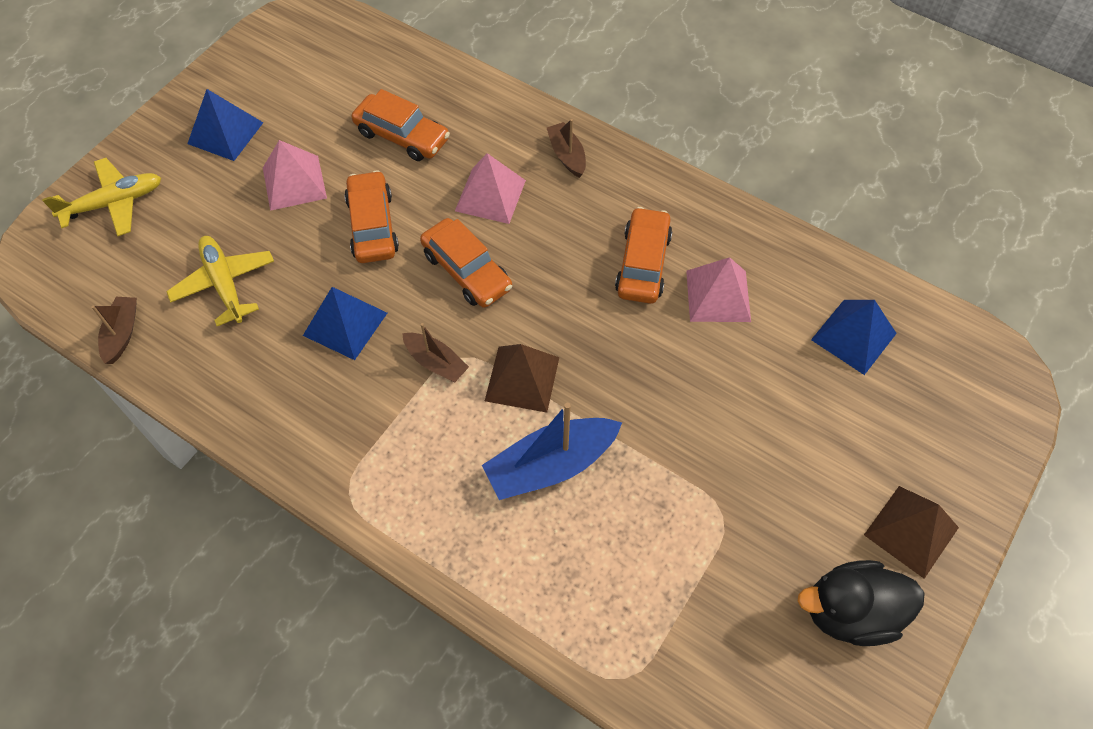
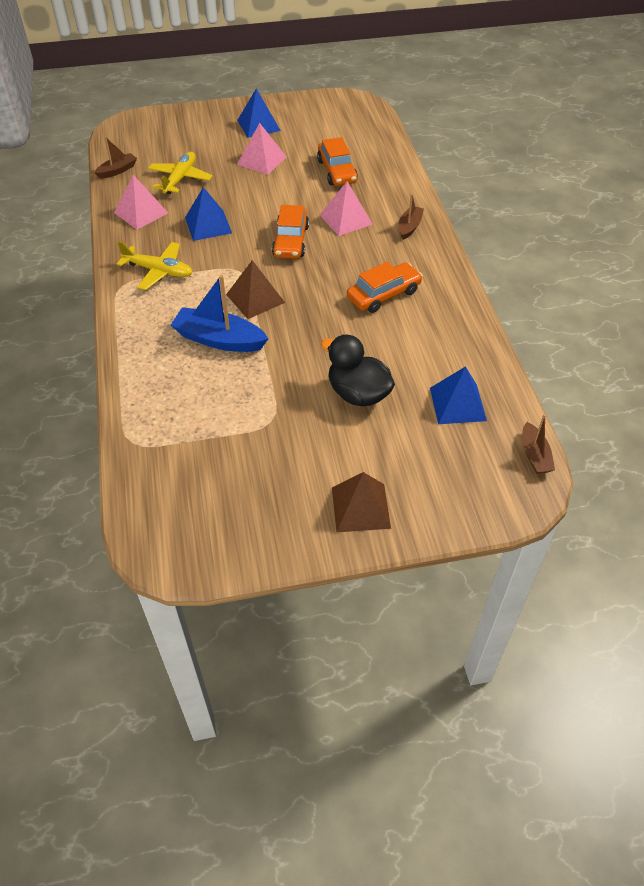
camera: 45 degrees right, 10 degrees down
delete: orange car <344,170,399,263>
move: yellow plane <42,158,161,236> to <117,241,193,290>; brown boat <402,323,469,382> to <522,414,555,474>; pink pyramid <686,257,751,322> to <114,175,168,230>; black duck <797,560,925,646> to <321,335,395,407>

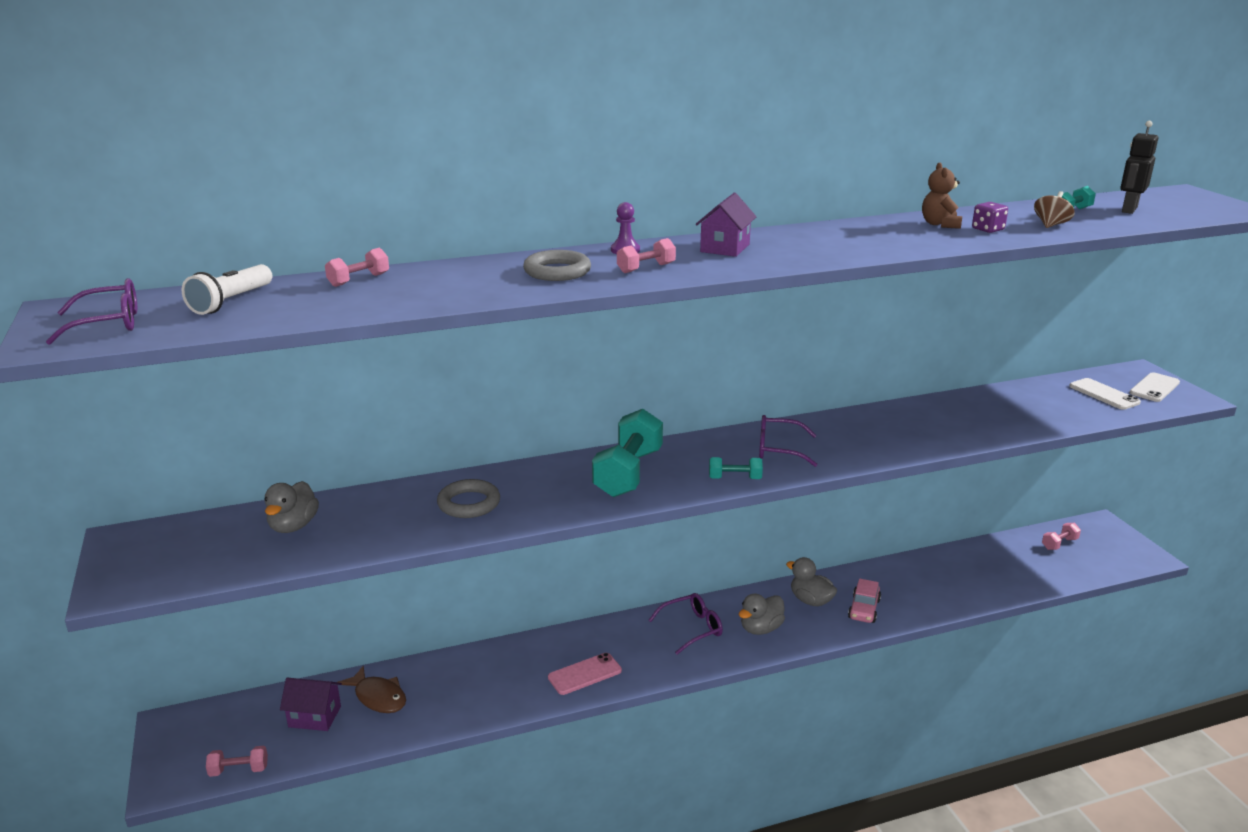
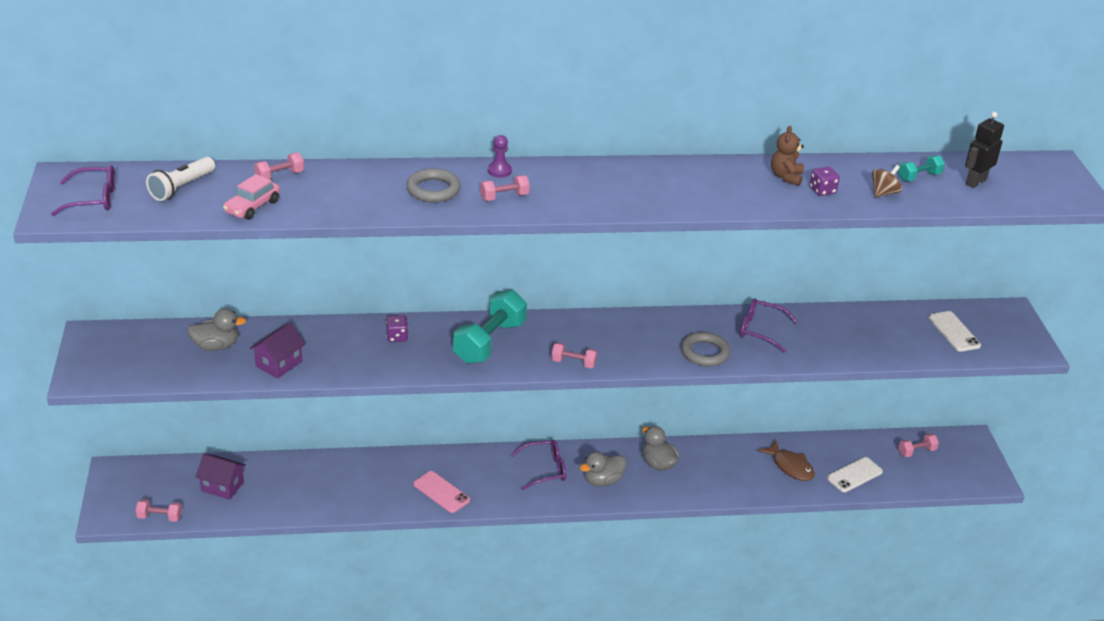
camera: 10 degrees right, 10 degrees up
insert: purple dice <386,315,408,342>
move: brown fish <338,665,406,713> to <758,440,815,481>; grey ring <437,479,500,518> to <681,332,730,366>; purple house <696,193,757,257> to <250,322,306,379>; purple glasses <759,415,817,467> to <740,298,798,353>; pink car <848,578,881,623> to <223,174,280,220>; white phone <1130,372,1180,402> to <827,457,883,492>
recolor: turquoise dumbbell <709,457,763,479> to pink dumbbell <551,342,597,368>
rotate: grey duck <264,481,319,533> = <187,308,246,351> 120 degrees counterclockwise; pink phone <548,653,622,695> = <413,471,470,513> 60 degrees clockwise

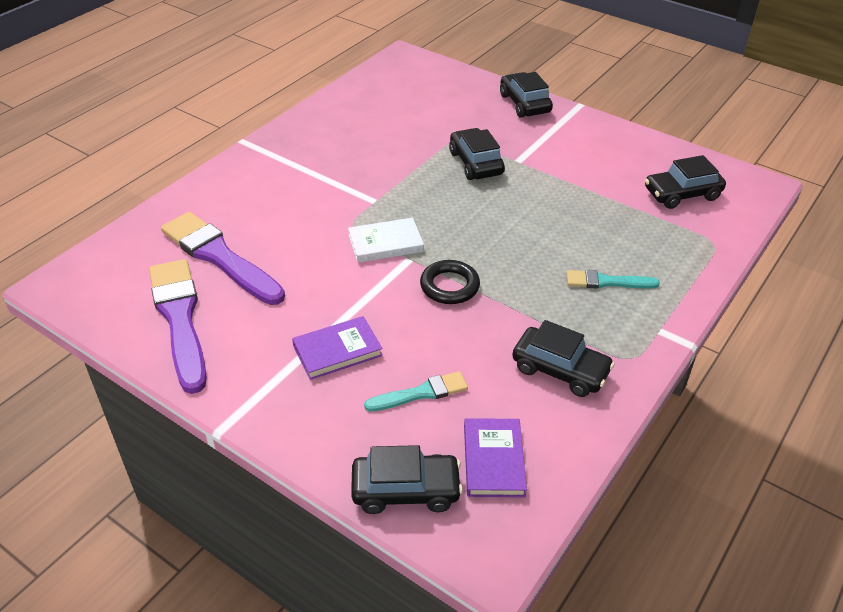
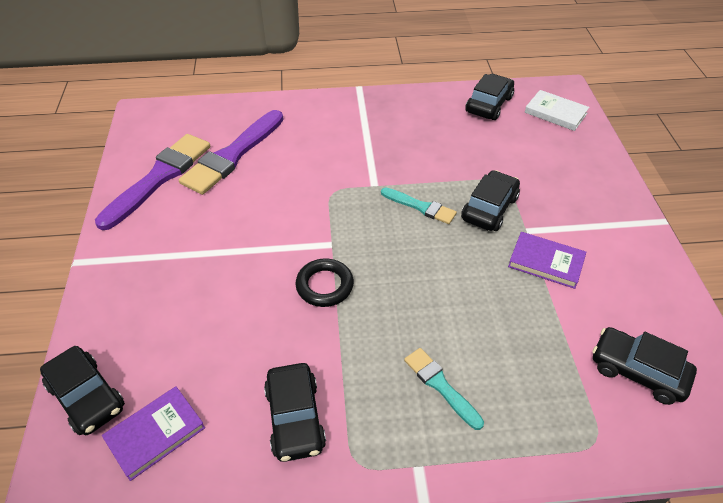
camera: 50 degrees right, 5 degrees up
move: purple book <292,316,383,380> to <508,232,586,289>; white book <348,218,424,263> to <525,90,589,131>; turquoise brush <364,371,468,412> to <381,187,457,224>; black car <500,72,553,118> to <465,74,514,120>
rotate: purple brush <161,212,285,305> = <179,110,284,195> 150 degrees counterclockwise

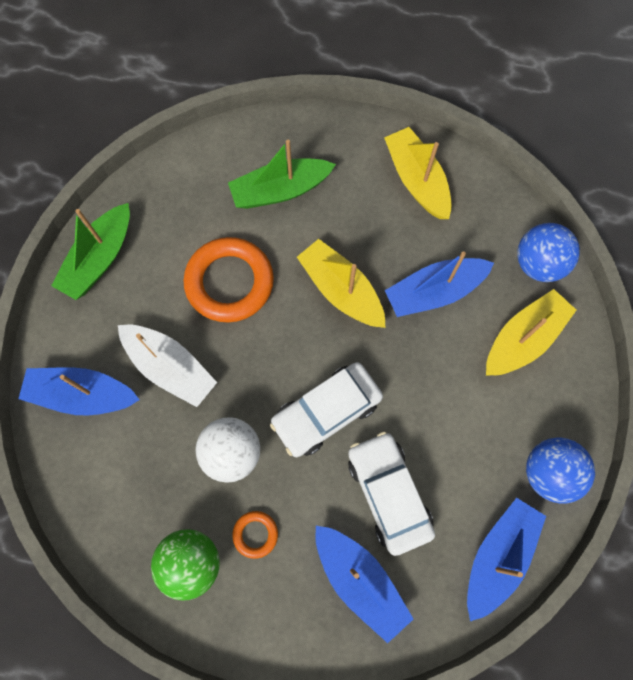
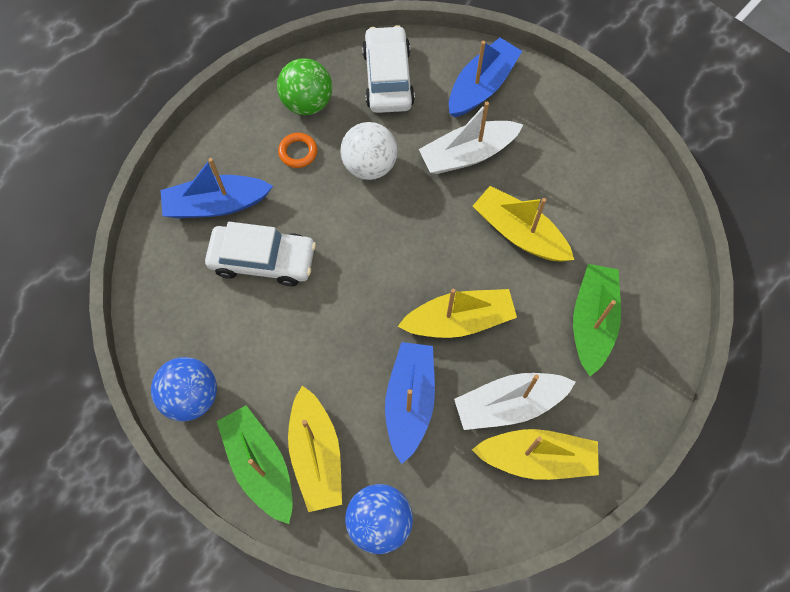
camera: 120 degrees right, 5 degrees down
delete: blue boat <467,498,546,621>
insert: white boat <454,373,576,430>
move: green boat <51,203,130,300> to <217,405,293,524>; white car <270,362,383,457> to <362,25,415,113>
replace: orange ring <183,237,274,322> to yellow boat <473,186,574,262>

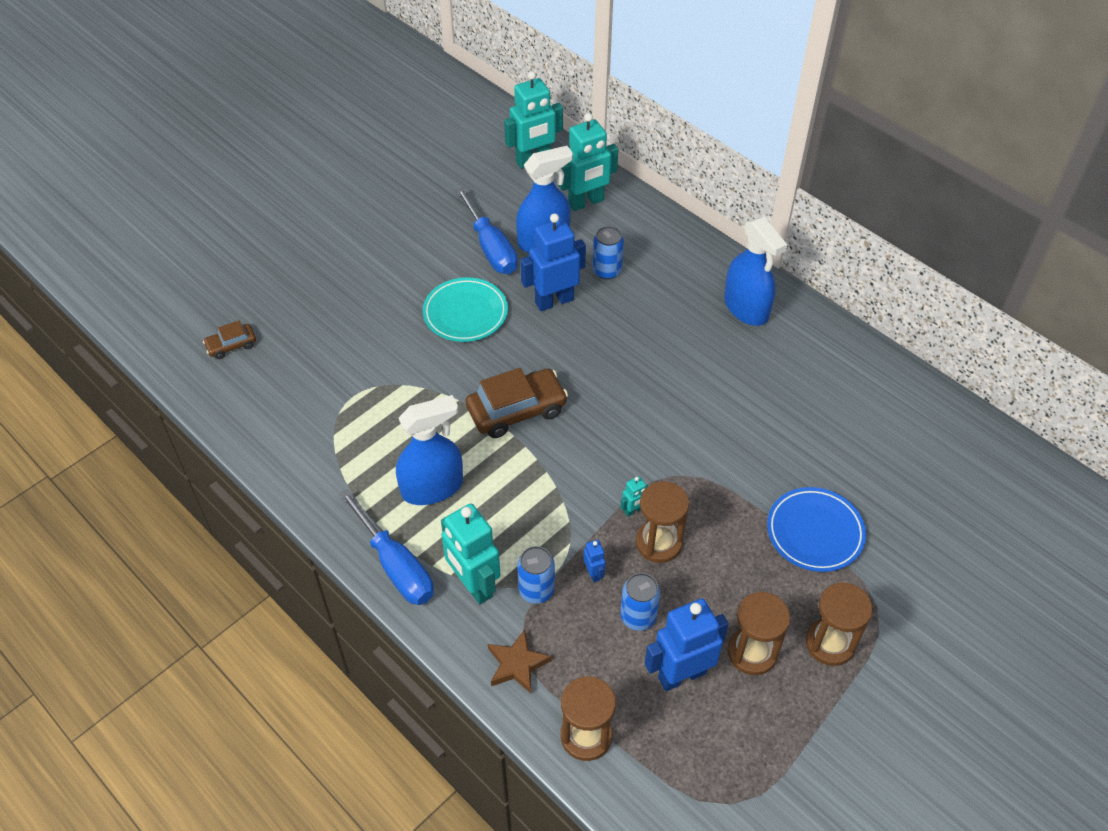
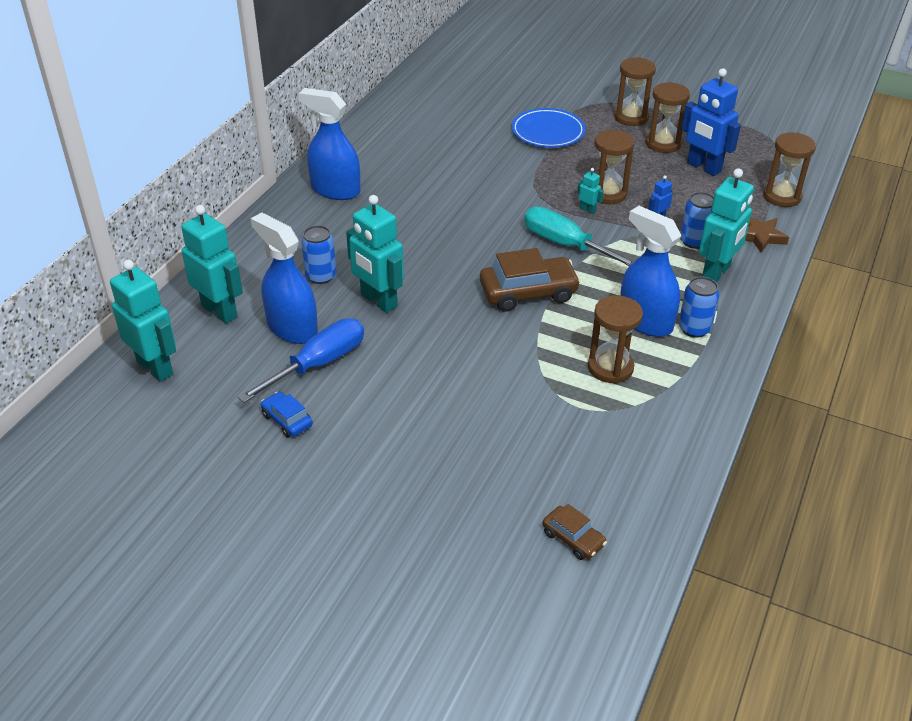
camera: 110 degrees left, 10 degrees down
delete: blue screwdriver <339,489,434,605>; turquoise plate <423,278,508,342>
insert: blue car <261,392,313,438>; turquoise screwdriver <524,207,634,266>; brown hourglass <588,295,643,384>
move: blue can <620,573,660,631> to <679,277,720,338>
recolor: blue robot <520,214,586,311> to turquoise robot <346,195,404,313>
rotate: brown car <465,368,568,438> = <480,248,581,312> 120 degrees clockwise; blue spray bottle <724,217,787,326> = <298,88,360,200> 105 degrees counterclockwise

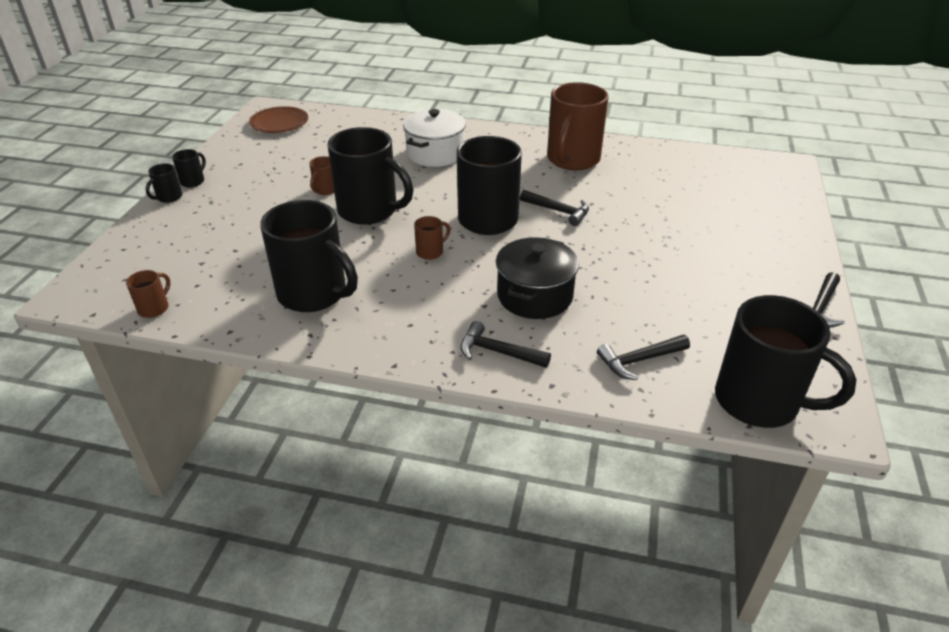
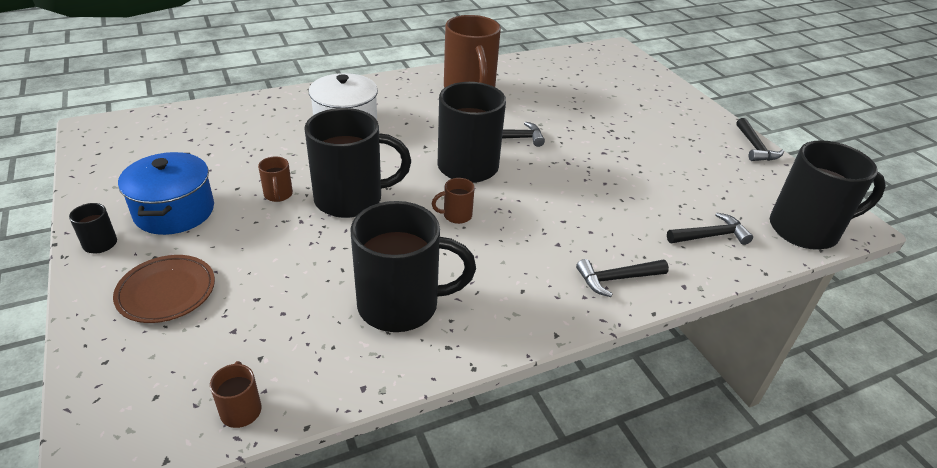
camera: 40 degrees left, 0 degrees up
delete: black mug <146,163,182,203>; black pot <496,237,579,319>
insert: blue pot <118,152,214,235>
move: brown plate <249,106,308,133> to <113,255,215,323>
rotate: brown mug <414,216,450,260> = <432,178,475,224> 120 degrees counterclockwise; black hammer <597,335,690,380> = <667,213,753,245> 135 degrees counterclockwise

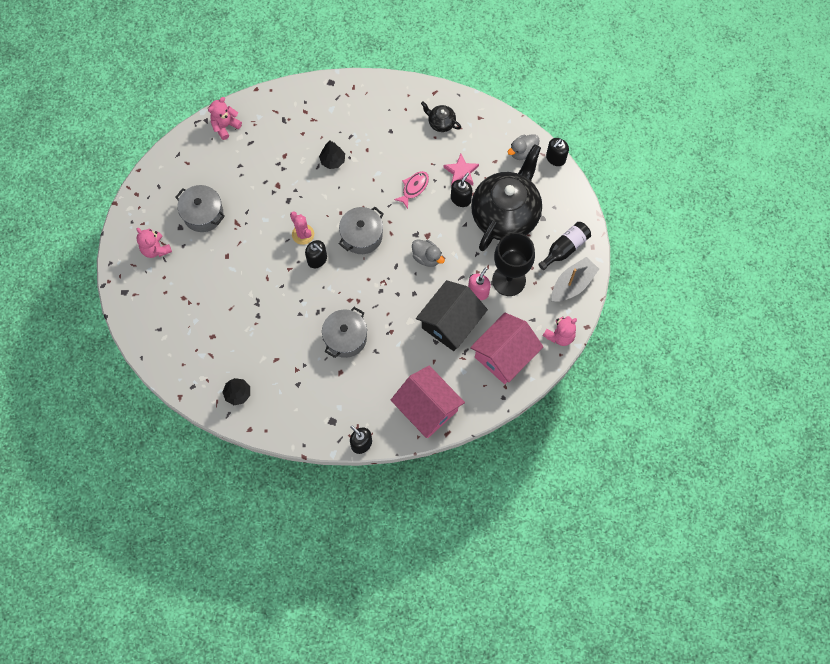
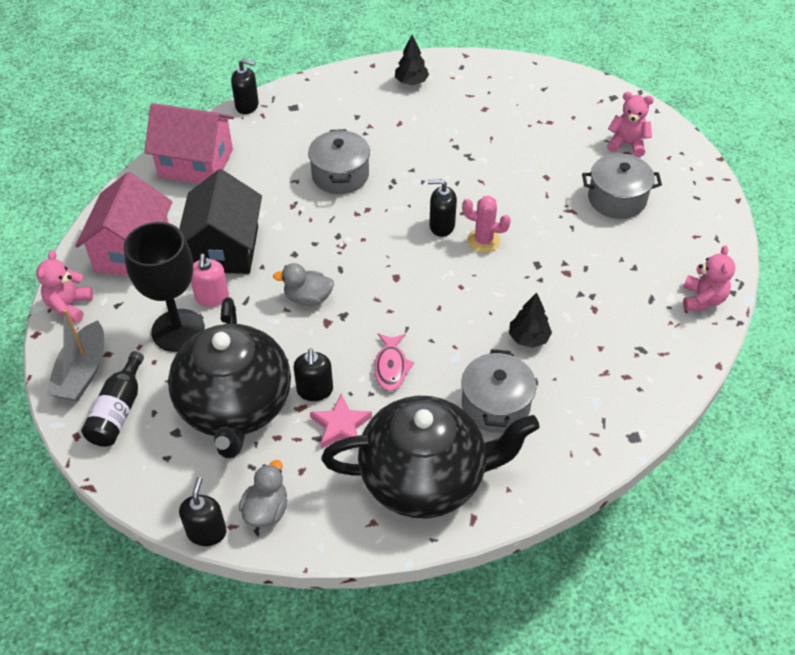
camera: 145 degrees right, 20 degrees down
move: grey pot <339,207,383,254> to <461,349,536,433>
resize: black teapot <421,102,461,132> = <321,396,540,518> x2.45

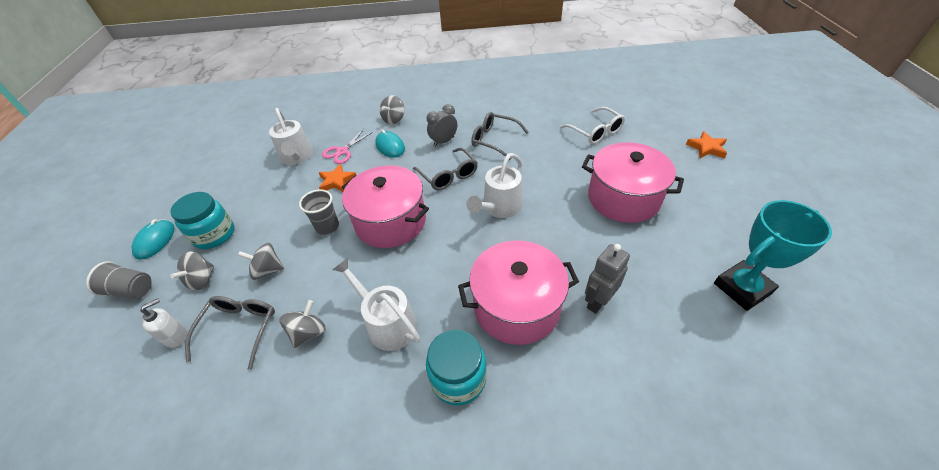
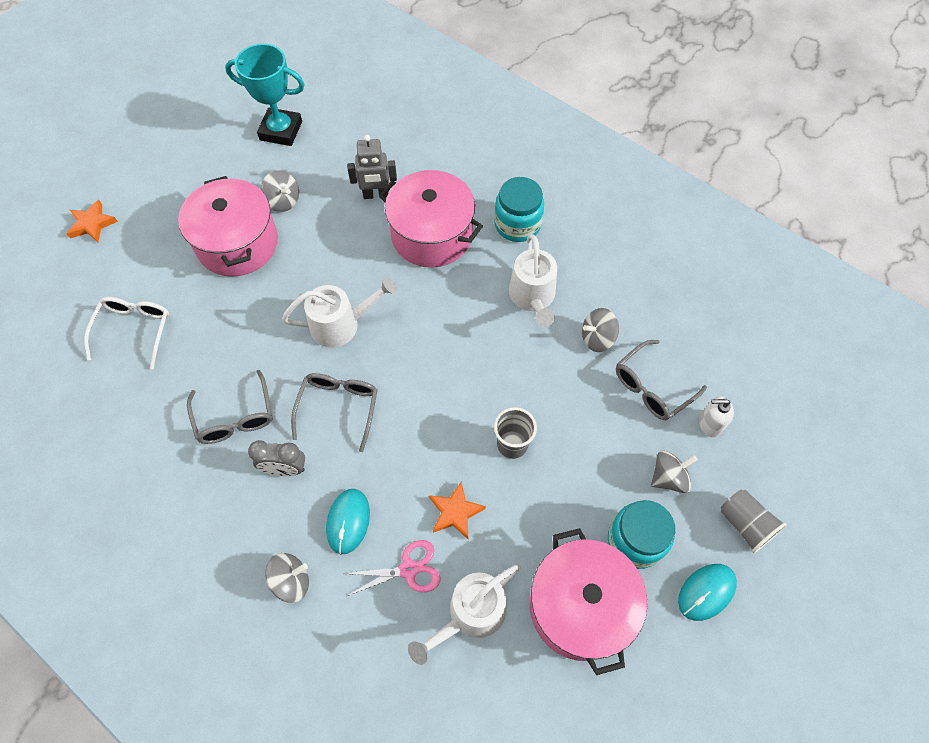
camera: 140 degrees left, 15 degrees up
move: grey spinning top <238,243,284,280> to <261,171,299,212>; pink pot <342,166,429,248> to <530,528,648,675>
rotate: white watering can <269,108,313,165> = <408,564,521,665> 150 degrees counterclockwise

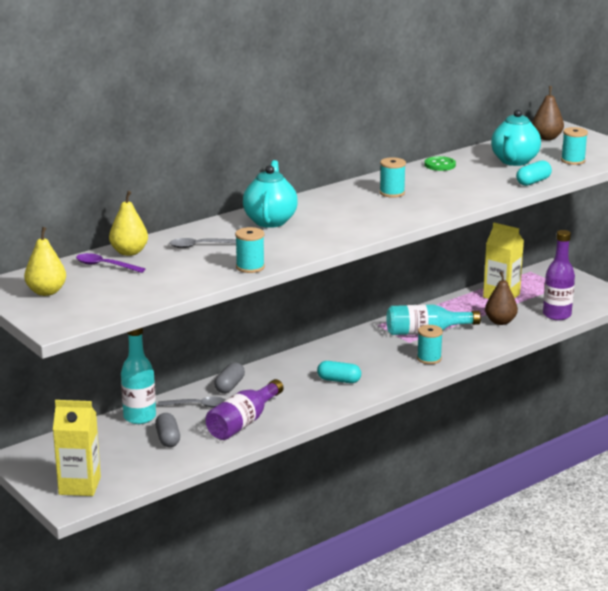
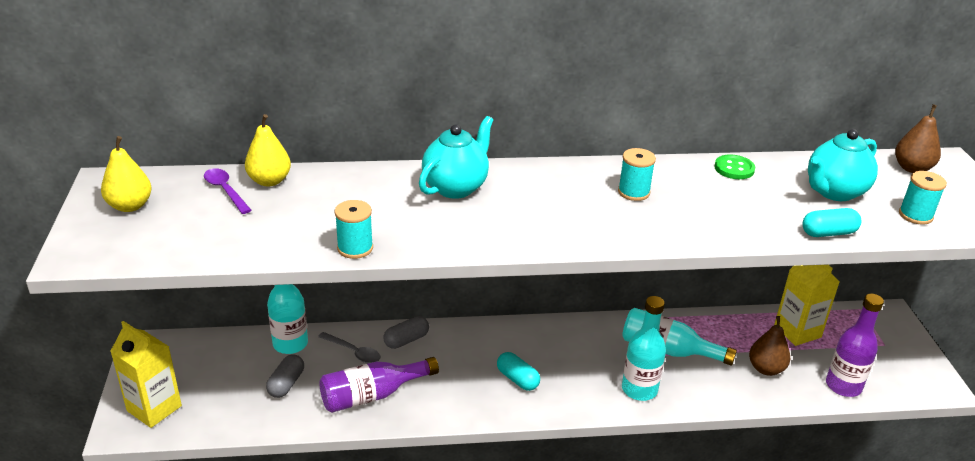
camera: 30 degrees right, 10 degrees up
delete: grey spoon <170,238,236,248>
replace: turquoise spool <417,325,443,364> to turquoise bottle <622,296,666,401>

